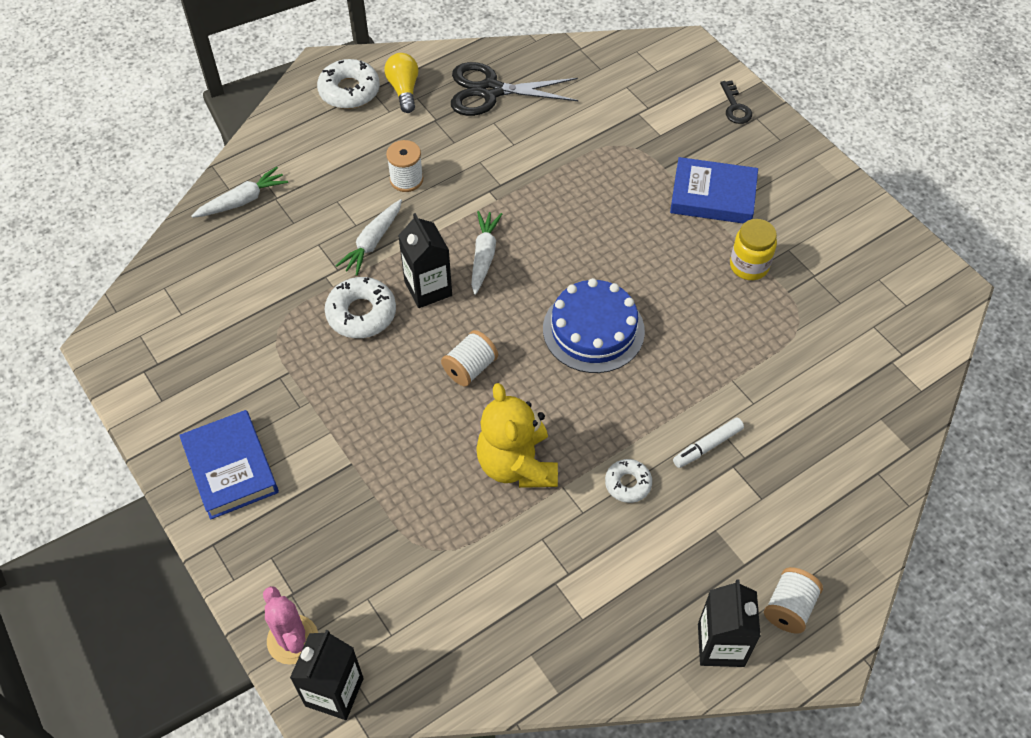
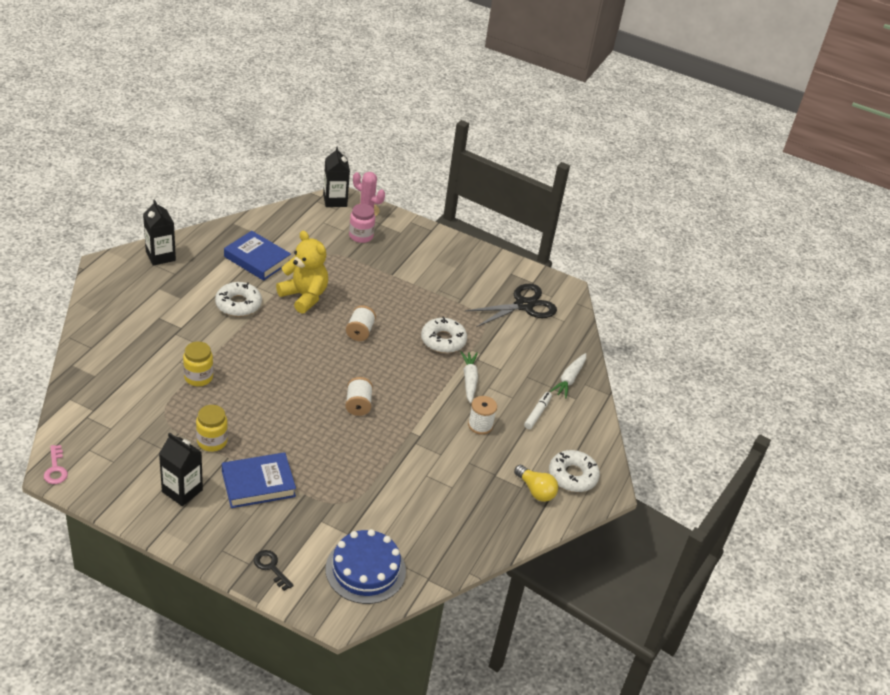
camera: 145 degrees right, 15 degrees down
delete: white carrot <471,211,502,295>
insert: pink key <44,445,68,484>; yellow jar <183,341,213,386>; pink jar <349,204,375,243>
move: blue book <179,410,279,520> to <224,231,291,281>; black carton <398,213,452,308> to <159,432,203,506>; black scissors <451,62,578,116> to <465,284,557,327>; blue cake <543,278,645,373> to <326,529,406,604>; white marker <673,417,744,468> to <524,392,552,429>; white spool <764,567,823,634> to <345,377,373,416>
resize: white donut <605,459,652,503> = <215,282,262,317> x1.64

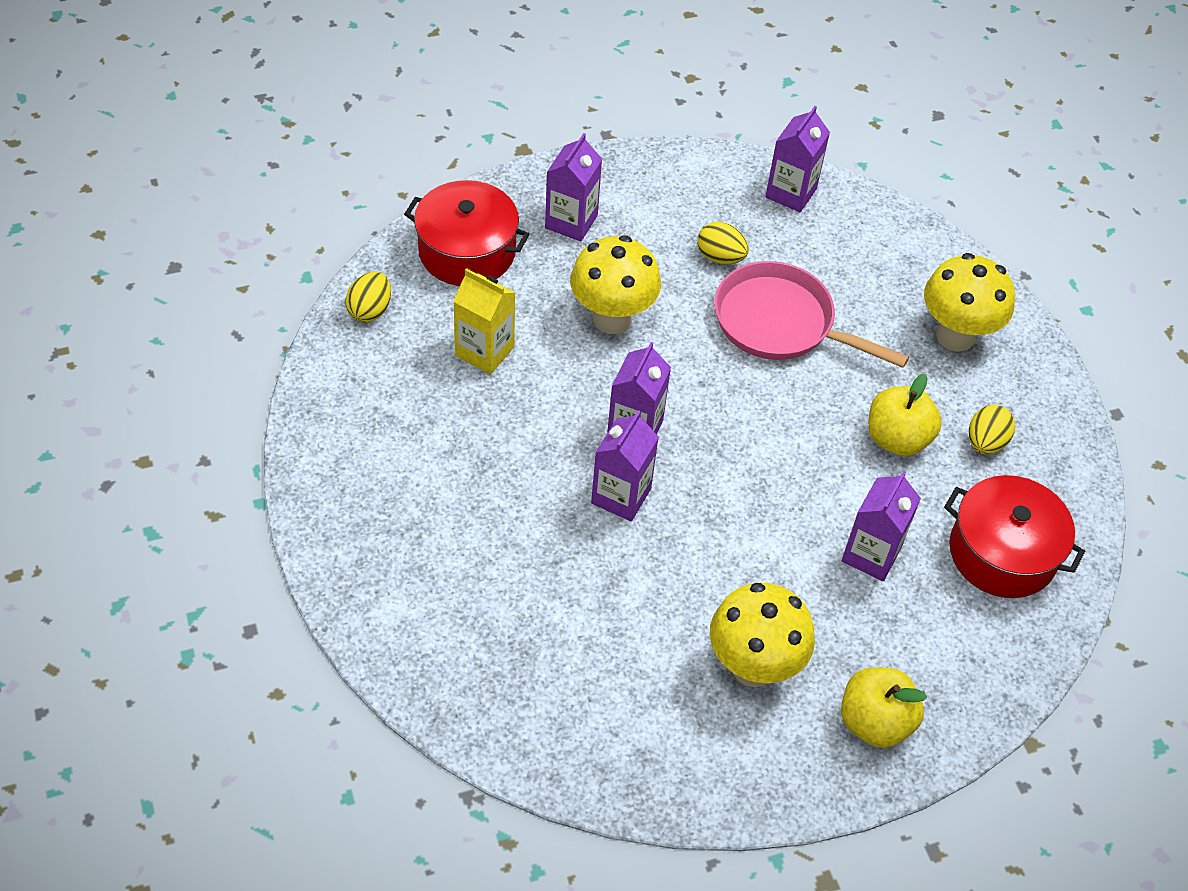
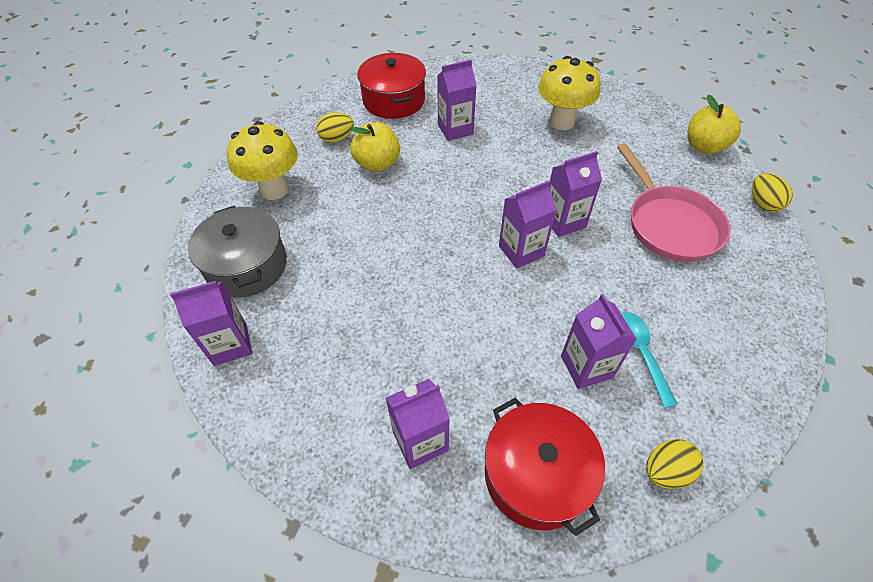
camera: 135 degrees left, 0 degrees up
delete: yellow mushroom <570,235,661,334>
insert: grey pot <188,206,287,298>; turquoise spoon <621,312,678,408>
move: yellow egg <697,222,748,264> to <752,173,792,212>; pink pan <714,261,909,368> to <617,143,730,262>; yellow apple <841,667,927,748> to <687,95,741,154>
recolor: yellow carton <453,268,515,375> to purple carton <561,294,637,389>

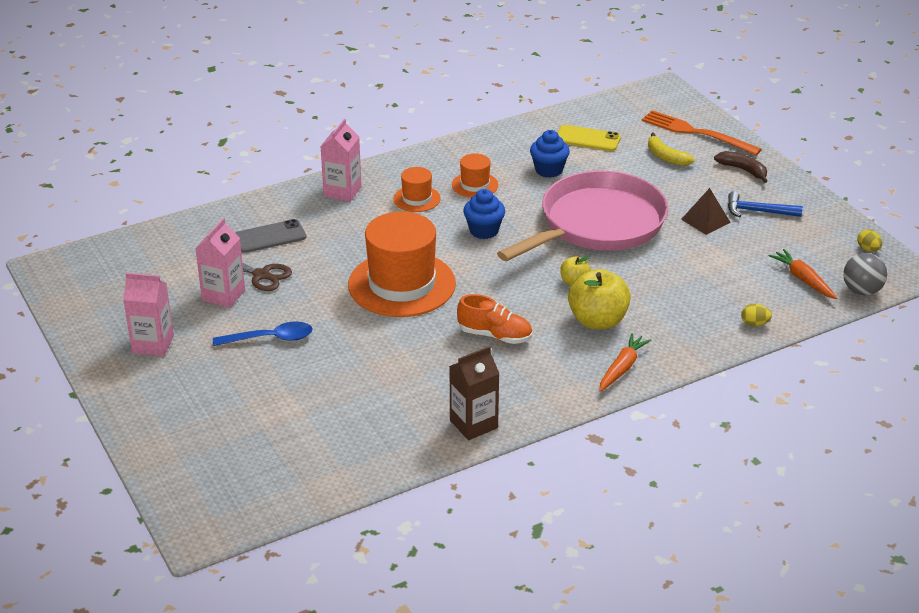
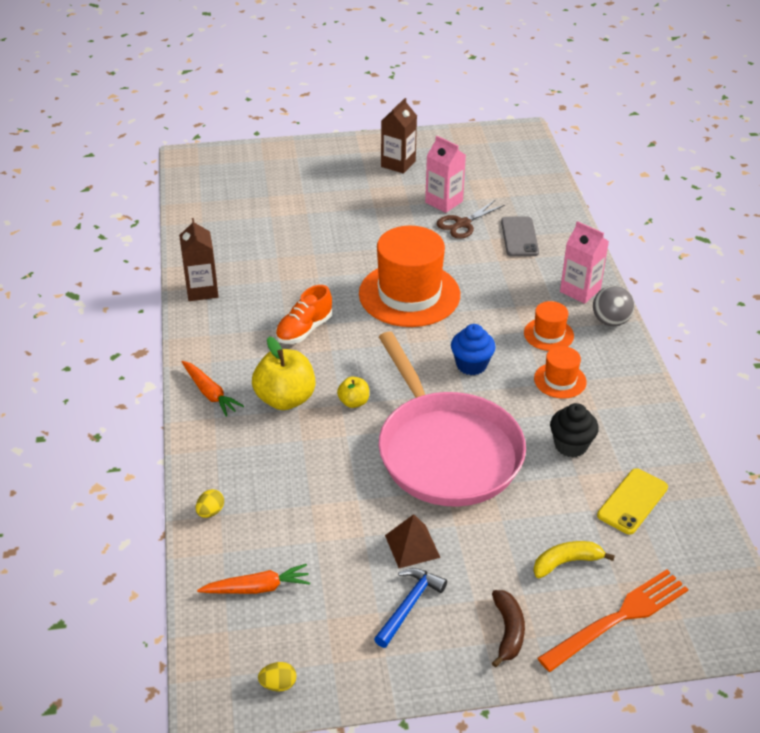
camera: 110 degrees right, 5 degrees up
delete: blue spoon <213,322,313,346>
move: grey ball <843,253,887,295> to <593,285,635,326>
recolor: pink carton <123,273,174,356> to brown carton <381,98,417,174>; blue cupcake <530,130,570,178> to black cupcake <550,403,599,458>
rotate: brown banana <714,151,767,183> = <492,590,525,667> 60 degrees counterclockwise

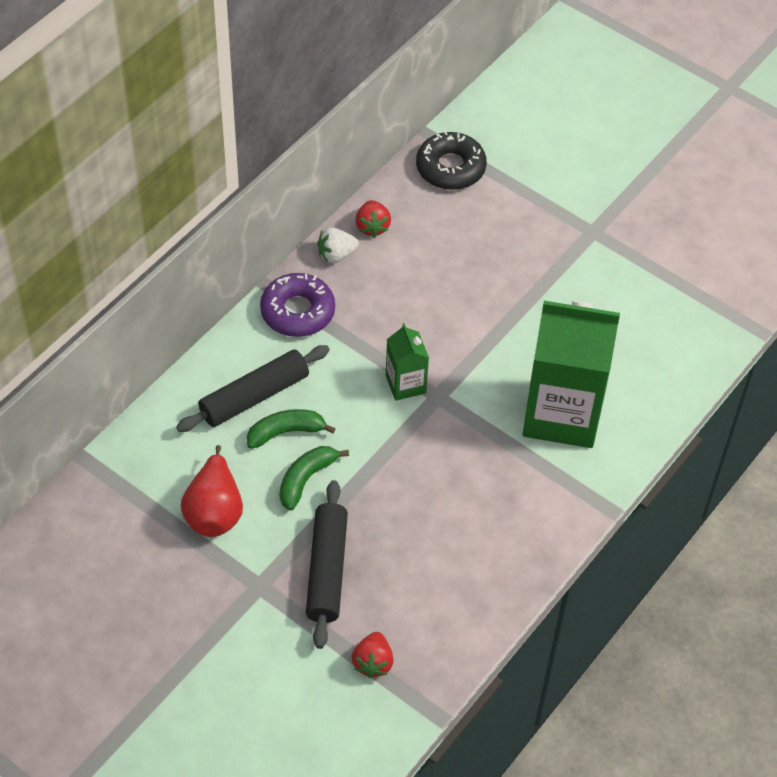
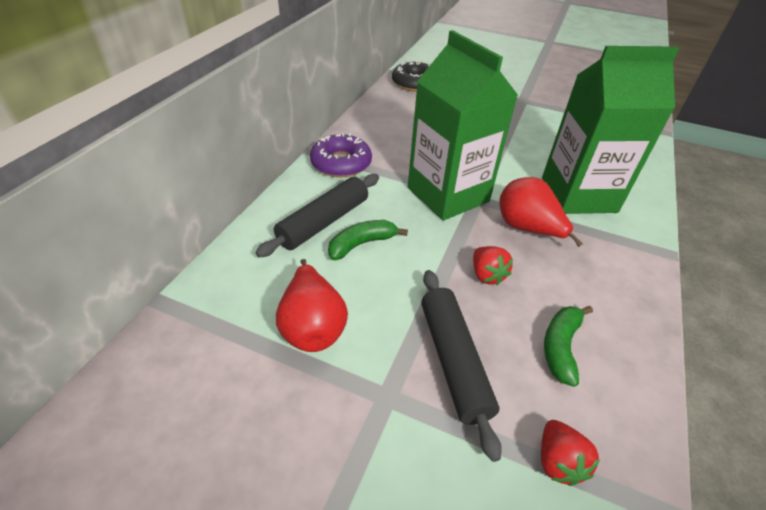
camera: 15 degrees left, 10 degrees down
delete: white strawberry <317,228,359,264>
insert: red pear <499,177,583,247>
move: green banana <280,446,349,511> to <544,306,593,387>; red strawberry <355,200,391,237> to <473,246,513,285>
resize: green carton <386,323,429,401> = <408,30,518,221> x2.14

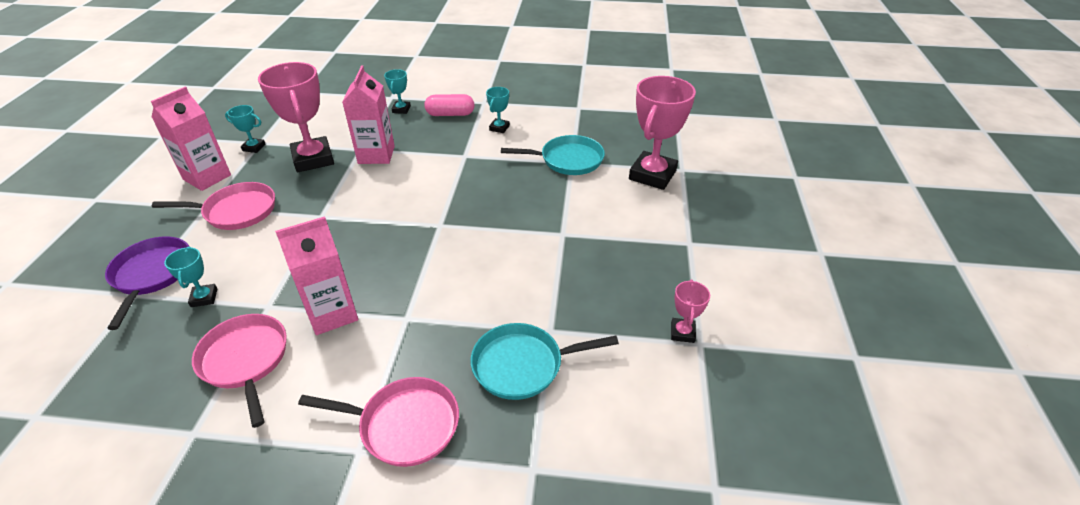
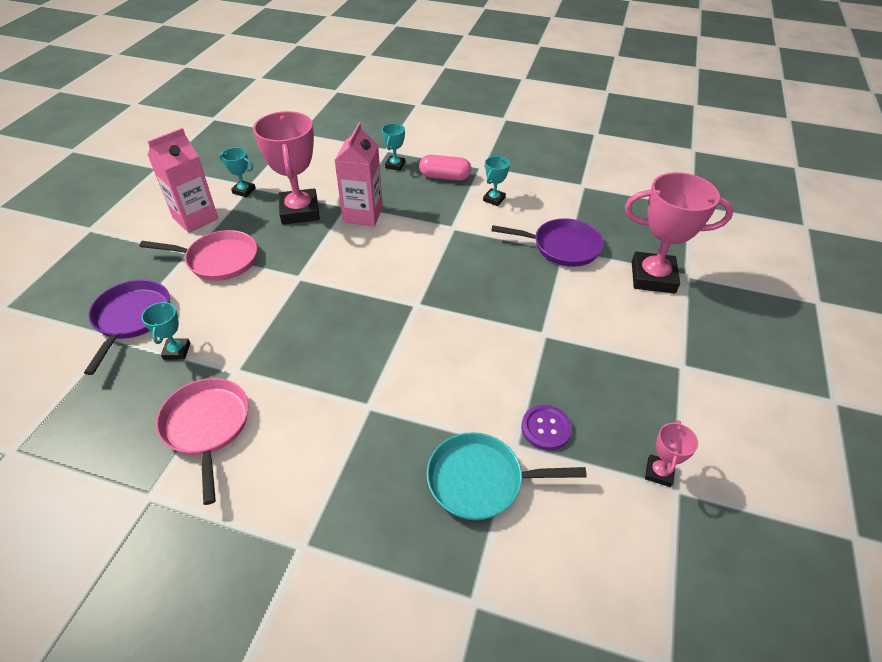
camera: 10 degrees right, 5 degrees up
delete: pink carton <275,216,358,335>; pink pan <298,377,459,467>
insert: purple button <521,405,572,450>
recolor: turquoise pan <501,135,605,175> to purple pan <491,218,604,267>
rotate: pink trophy <629,76,696,190> = <625,172,733,293> 60 degrees clockwise

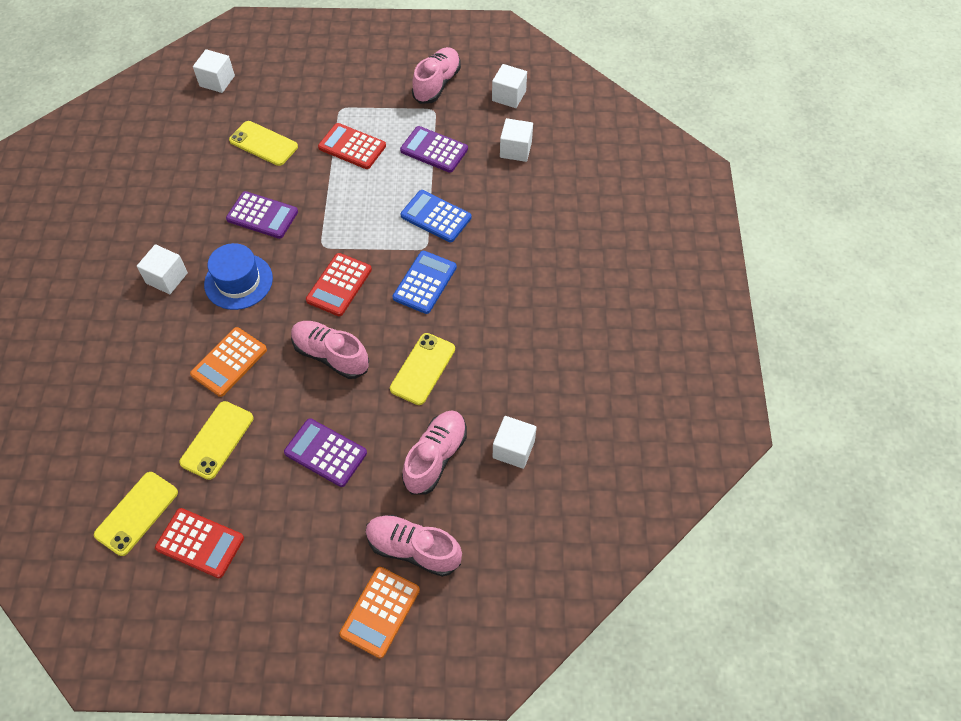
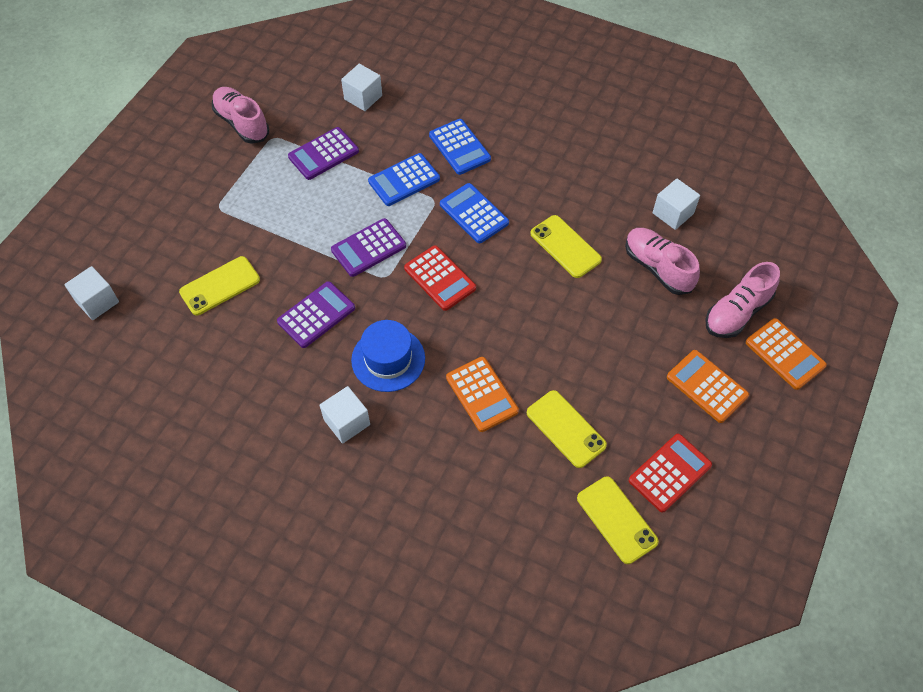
camera: 65 degrees left, 0 degrees up
delete: pink shoe <291,321,369,379>; red calculator <318,123,386,169>; white cube <492,64,527,108>
insert: blue calculator <429,119,491,175>; orange calculator <667,350,749,423>
move: purple calculator <284,418,367,487> to <331,218,406,277>

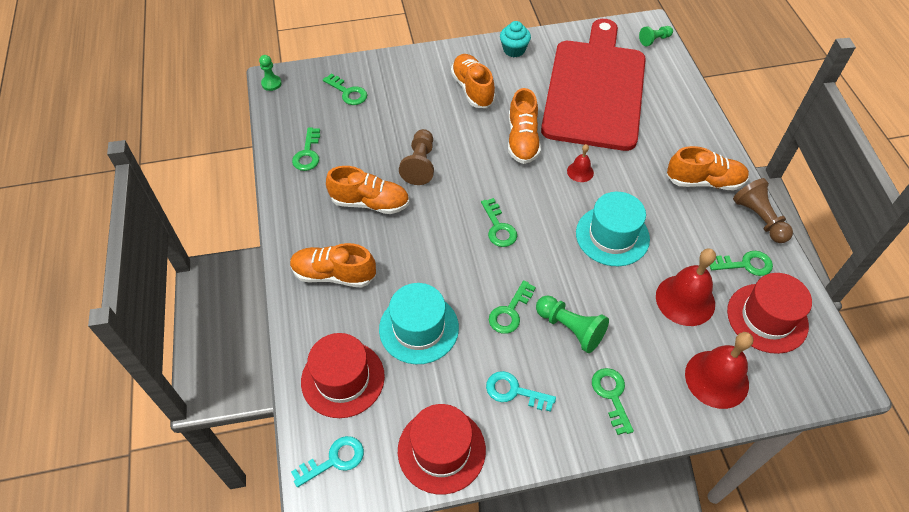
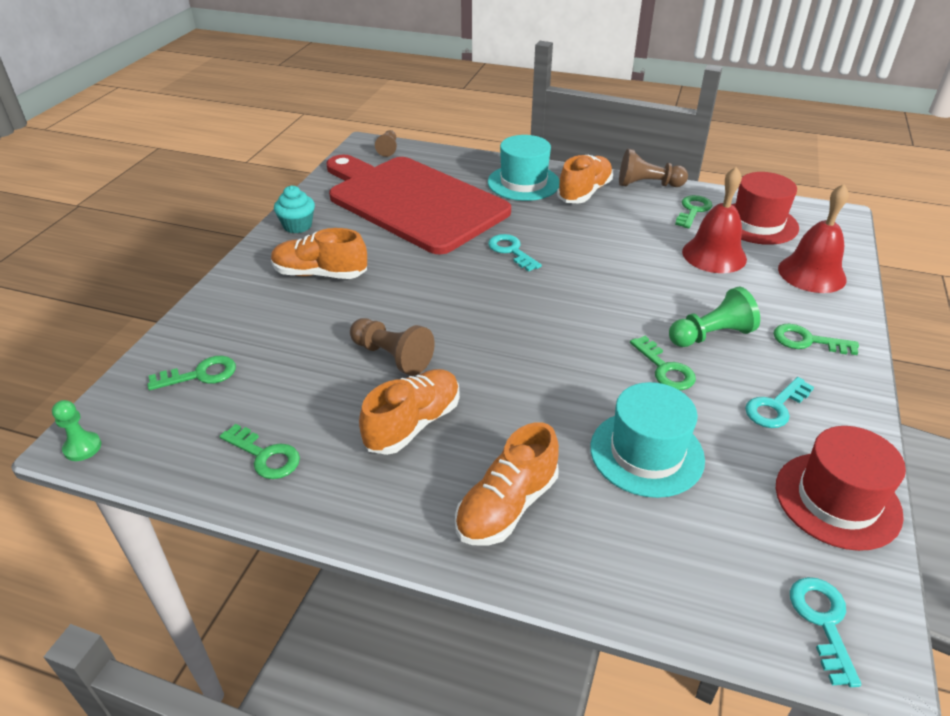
camera: 60 degrees left, 15 degrees down
delete: red hat <301,333,385,418>; green key <481,198,517,247>; orange shoe <508,88,541,164>
move: turquoise hat <576,192,650,266> to <488,135,560,201>
replace: red bell <567,144,594,182> to turquoise key <488,234,542,272>
recolor: green pawn <639,26,673,46> to brown pawn <375,130,397,157>

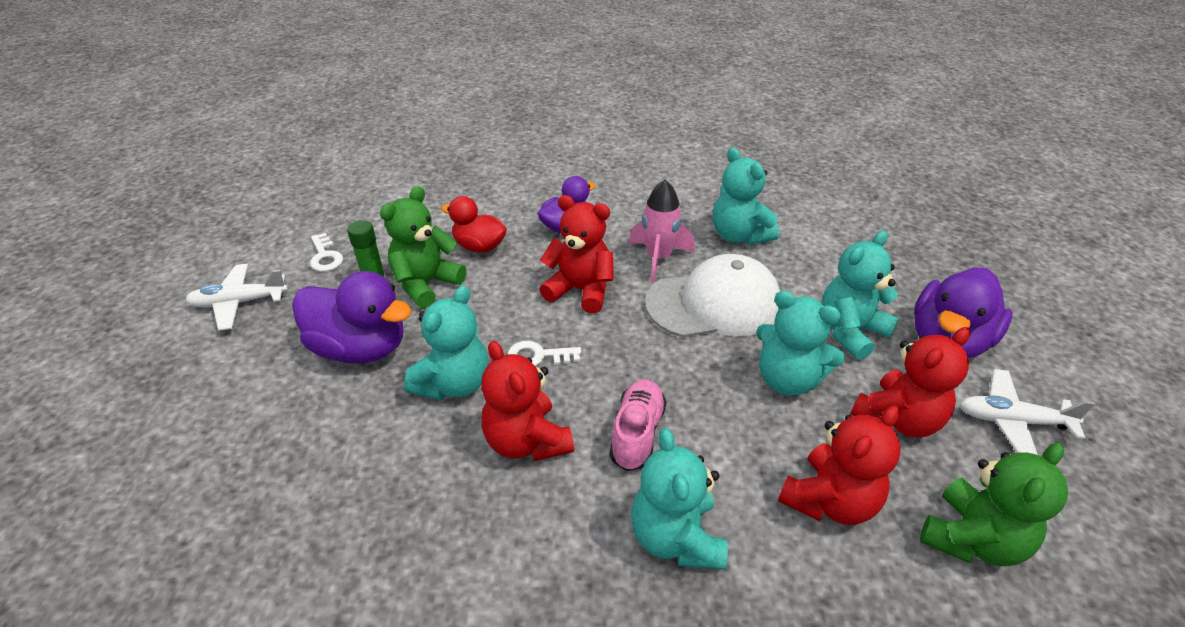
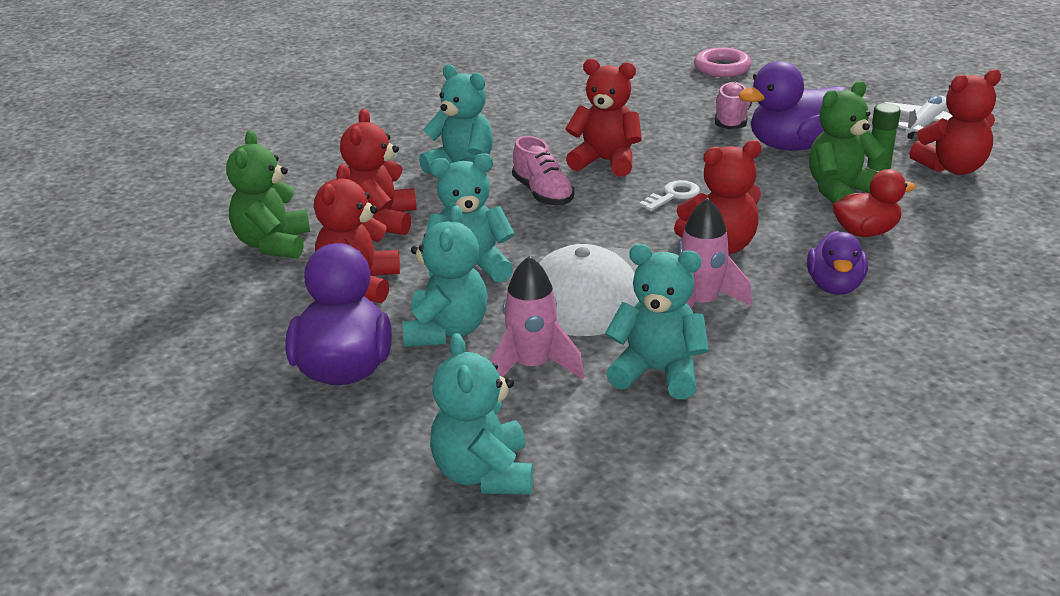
camera: 140 degrees right, 10 degrees down
delete: white plane <960,369,1095,455>
insert: pink rocket <490,256,584,380>; pink ring <694,48,751,77>; pink shoe <715,81,752,129>
move: turquoise teddy bear <404,285,488,400> to <430,333,533,495>
replace: white key <310,233,343,272> to red teddy bear <909,69,1001,175>
rotate: green teddy bear <380,186,466,308> = <809,81,885,204> 120 degrees counterclockwise

